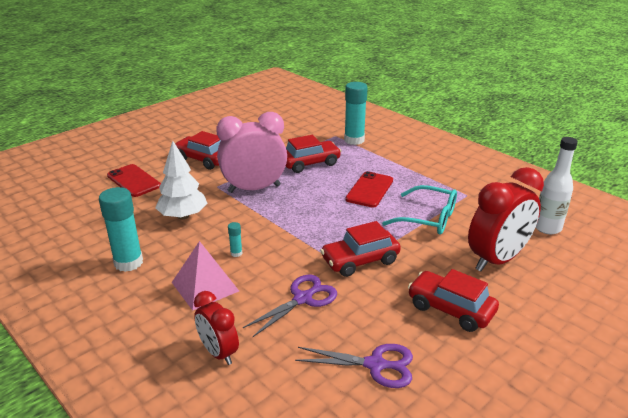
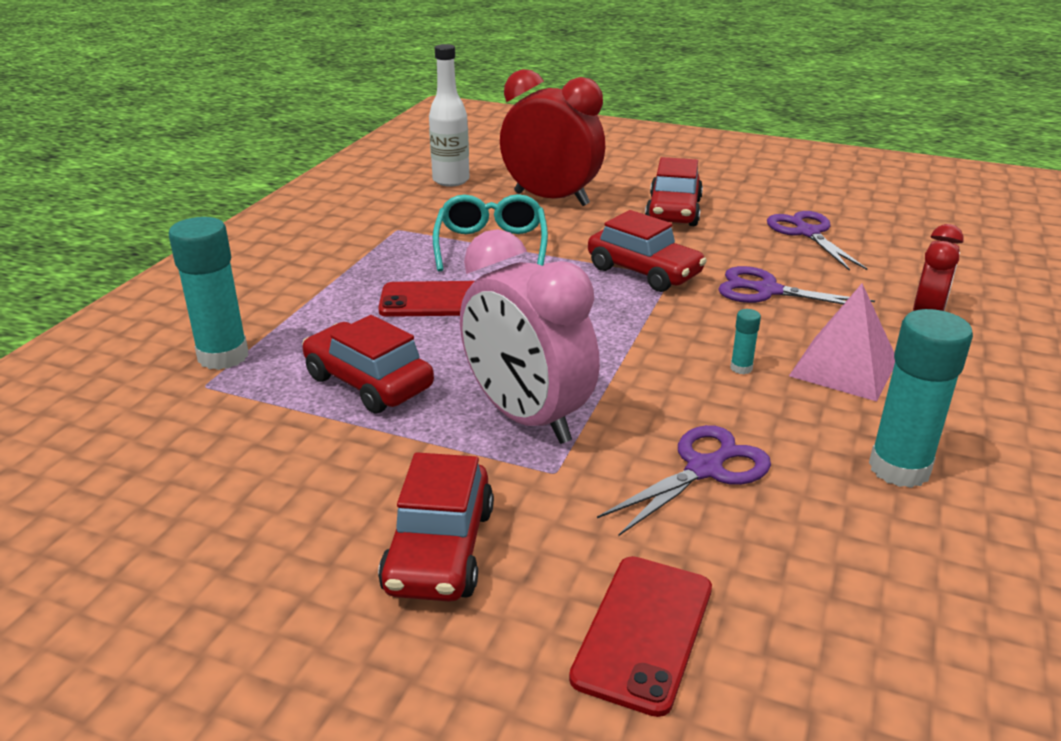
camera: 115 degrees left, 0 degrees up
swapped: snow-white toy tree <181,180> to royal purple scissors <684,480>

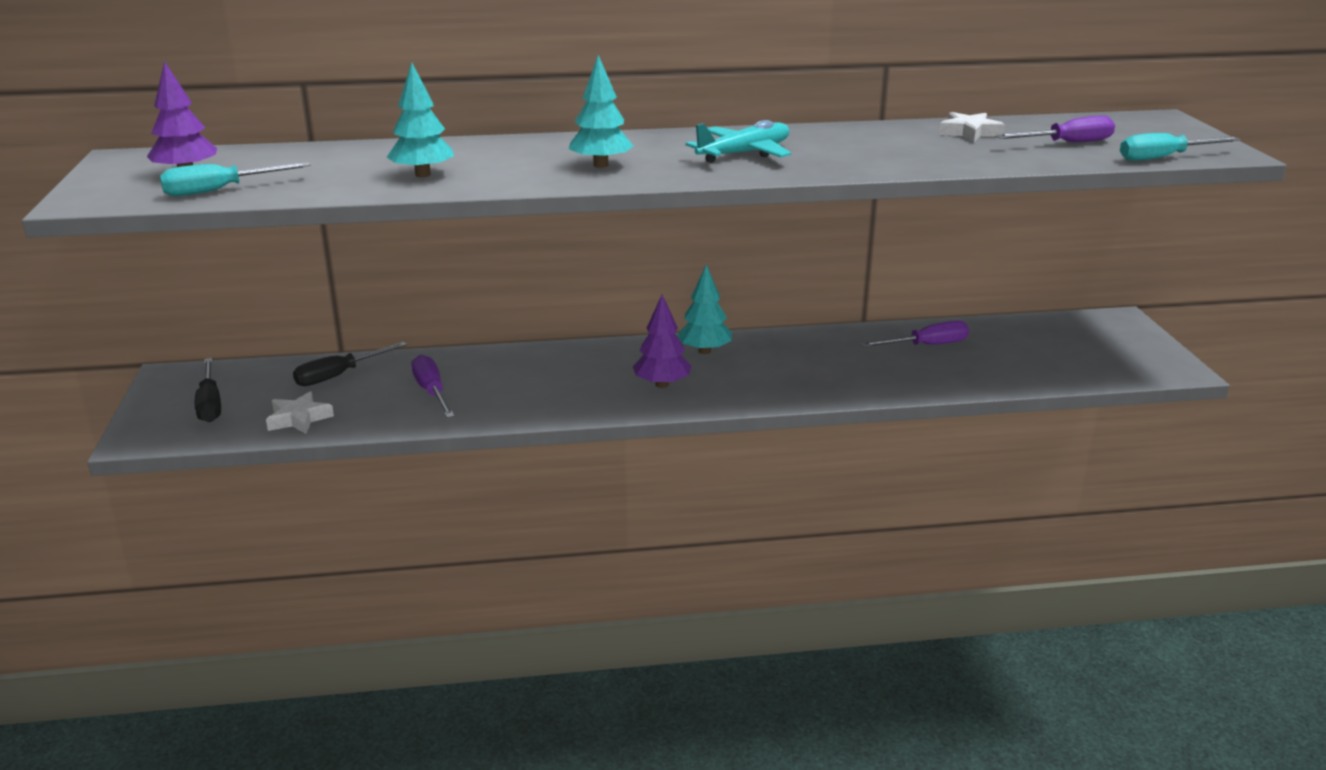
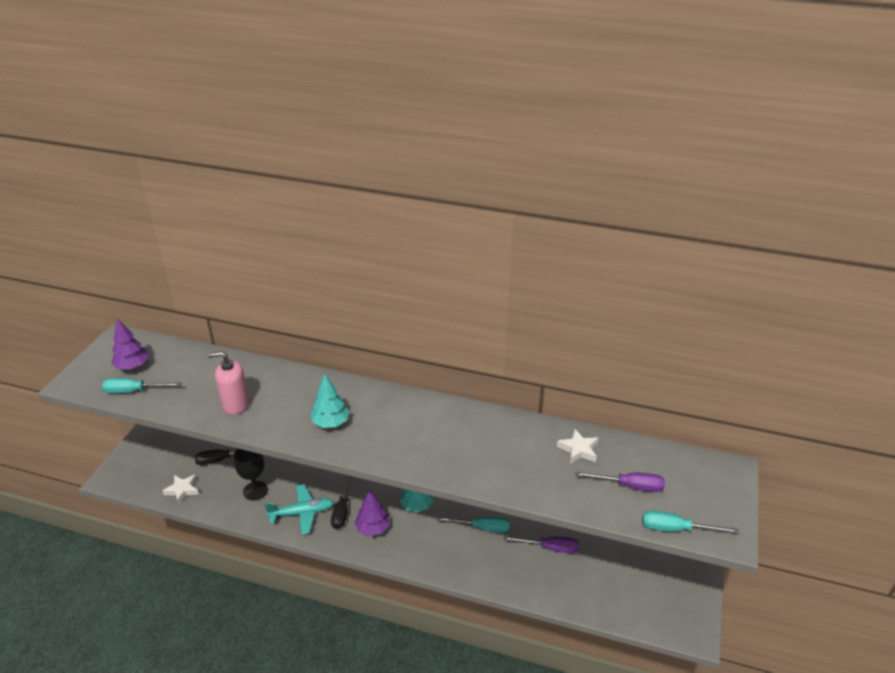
camera: 25 degrees right, 10 degrees up
new: teal flat screwdriver <473,524>
shifted: jet-black flat screwdriver <208,390> to <341,502>; teal plane <738,141> to <299,509>
swapped: teal toy tree <420,119> to rose-pink soap dispenser <228,383>; royal purple flat screwdriver <433,386> to jet-black goblet <251,474>

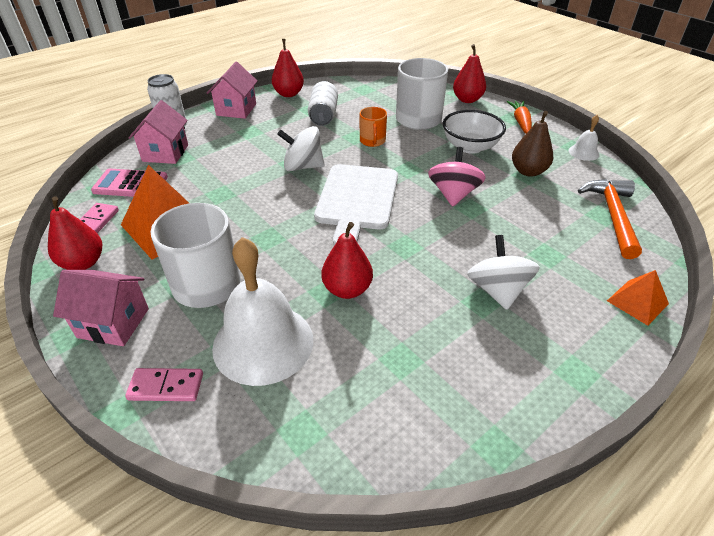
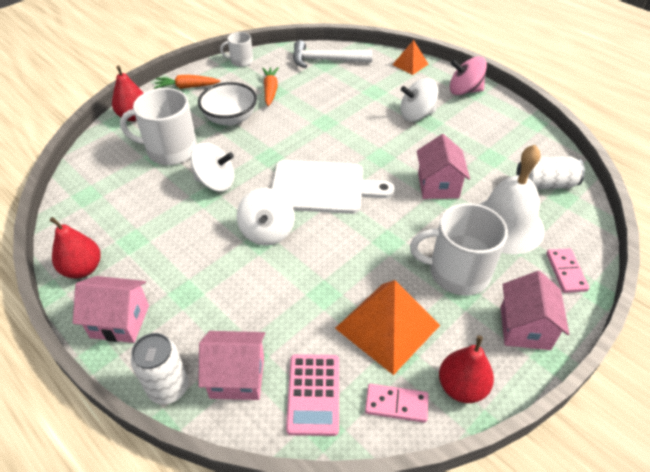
camera: 95 degrees left, 5 degrees up
shifted: snow-white soda can <323,103> to <550,172>; rose-pink spinning top <457,177> to <468,75>
swapped: crimson pear <347,260> to rose-pink toy house <443,166>; bright orange coffee mug <373,127> to snow-white spinning top <212,167>; russet pear <532,144> to bright orange root vegetable <270,86>; snow-white hand bell <584,138> to snow-white coffee mug <236,49>
repainted: bright orange hammer <610,219> to snow-white hammer <332,54>

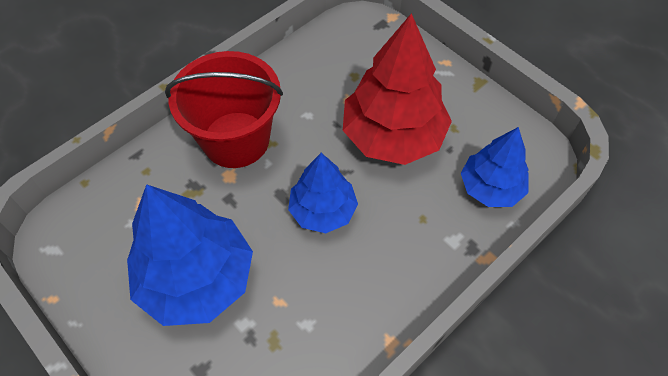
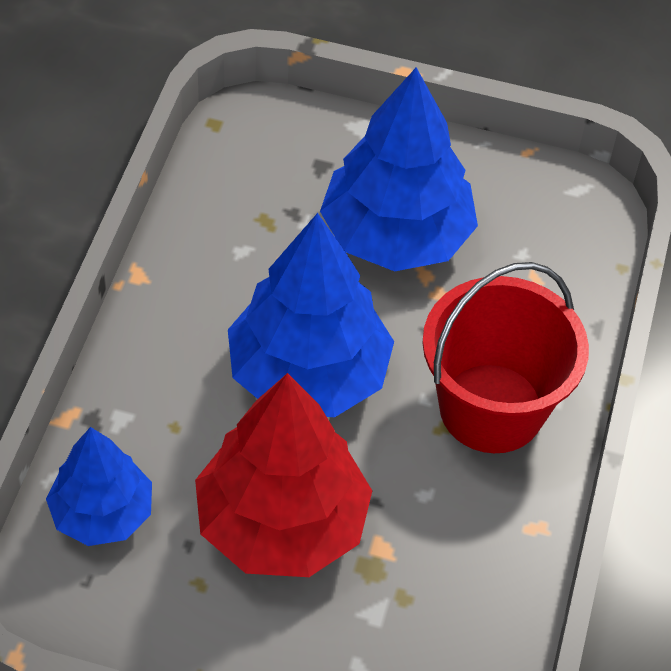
camera: 145 degrees right, 5 degrees down
scaled: cobalt toy tree <323,193> = <311,315> x1.66

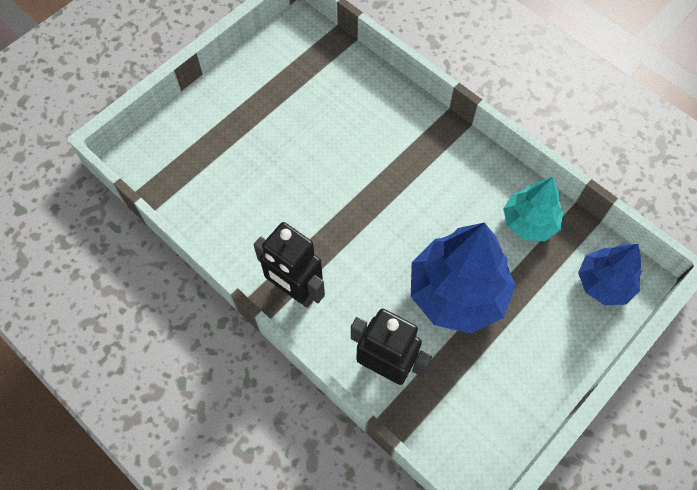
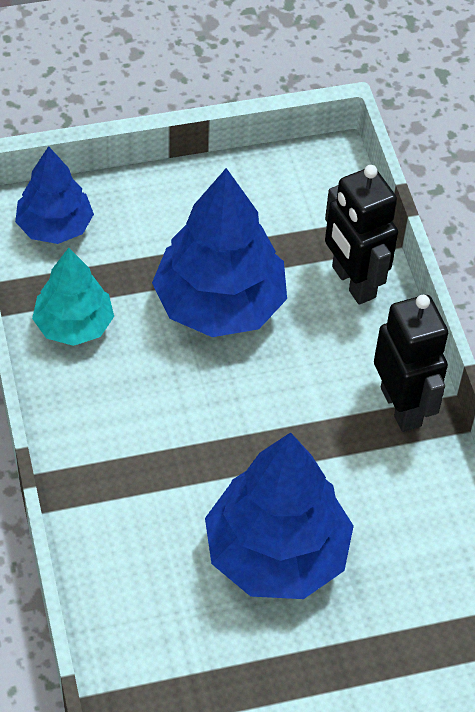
camera: 150 degrees left, 10 degrees down
new: cobalt toy tree <279,515>

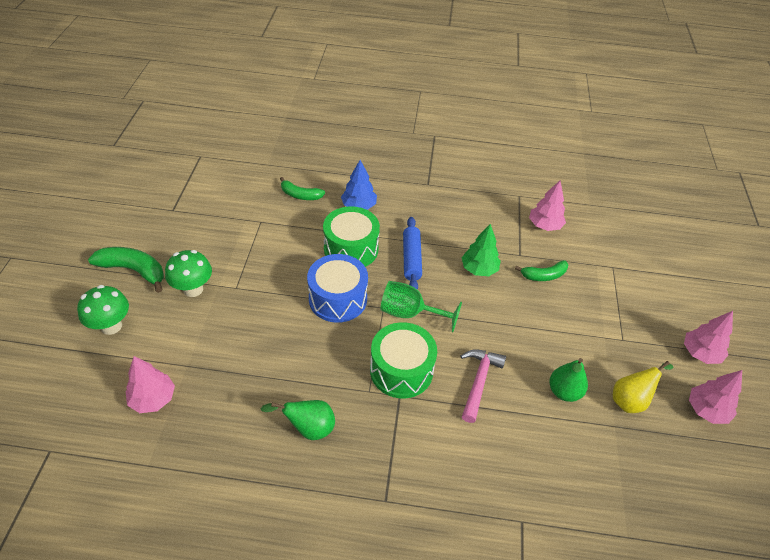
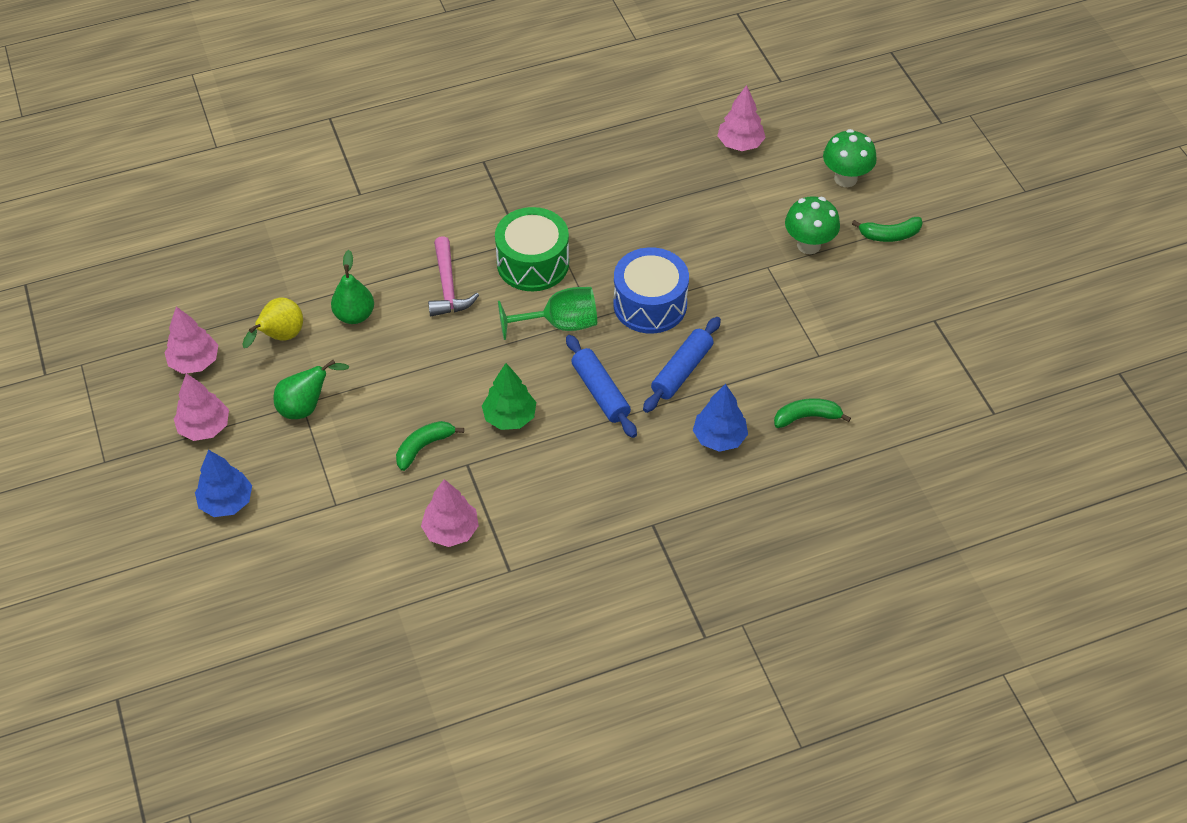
camera: 155 degrees right, 5 degrees up
new: cobalt toy tree <223,483>
shifted: leaf-green pear <298,420> to <312,389>
swapped: leaf-green snare drum <351,236> to cobalt rolling pin <682,365>
scaled: leaf-green toy banana <126,270> = <887,229> x0.65

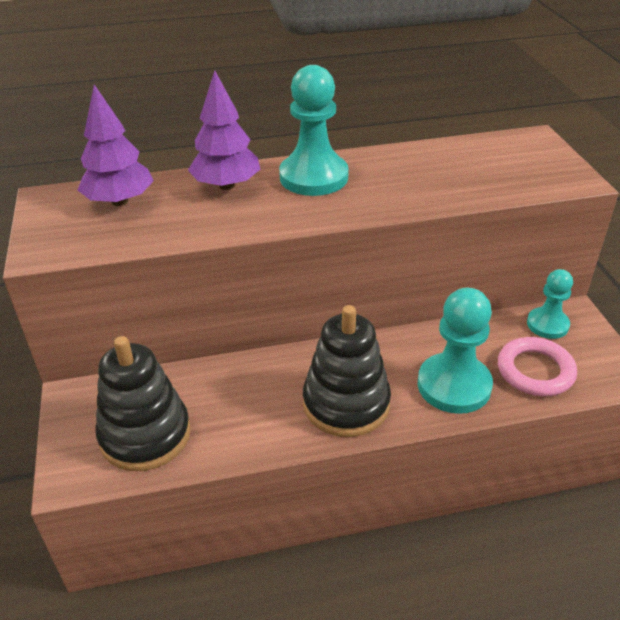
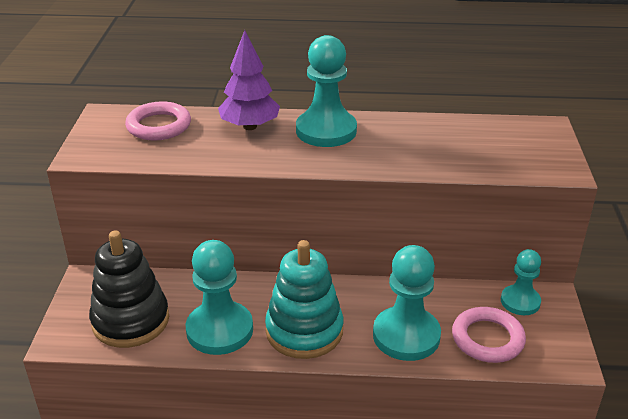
camera: 15 degrees right, 5 degrees down
new: teal game pawn <219,297>
swapped: royal purple toy tree <116,145> to rose-pink ring <158,120>
repainted: jet-black stacking rings <347,371> to teal stacking rings <304,299>

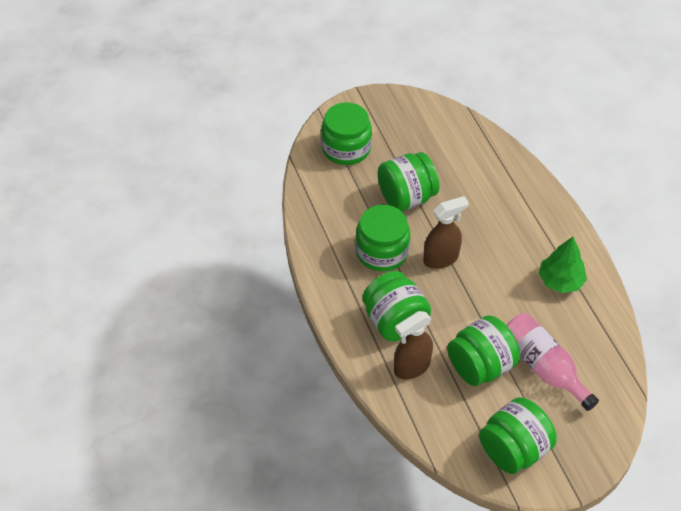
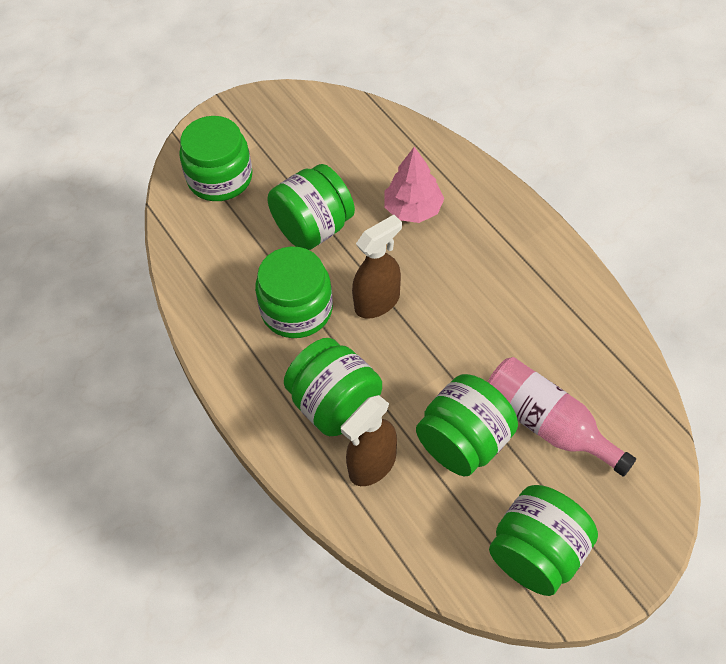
camera: 10 degrees left, 5 degrees up
gone: leaf-green toy tree <562,265>
new: rose-pink toy tree <414,185>

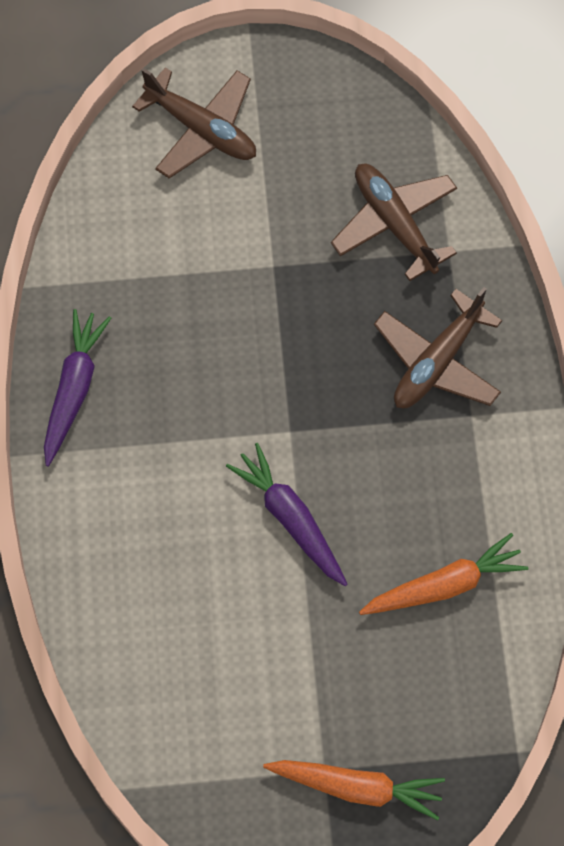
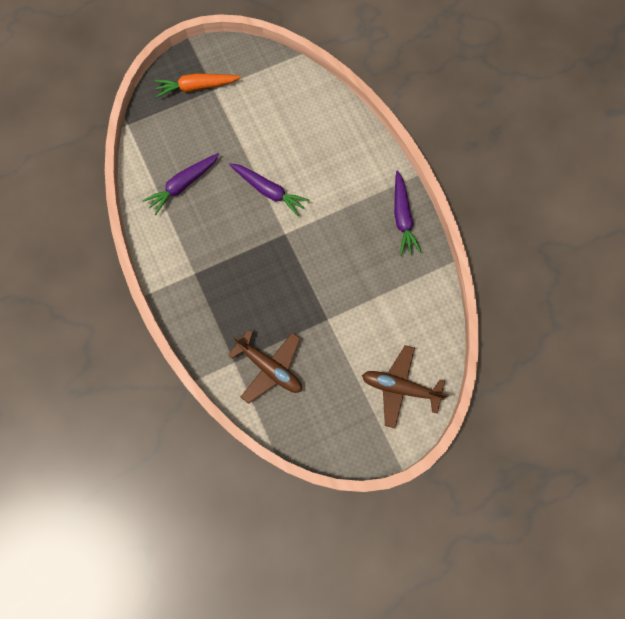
camera: 160 degrees right, 5 degrees up
gone: russet plane <438,347>
repainted: bright orange root vegetable <443,574> to royal purple root vegetable <180,184>

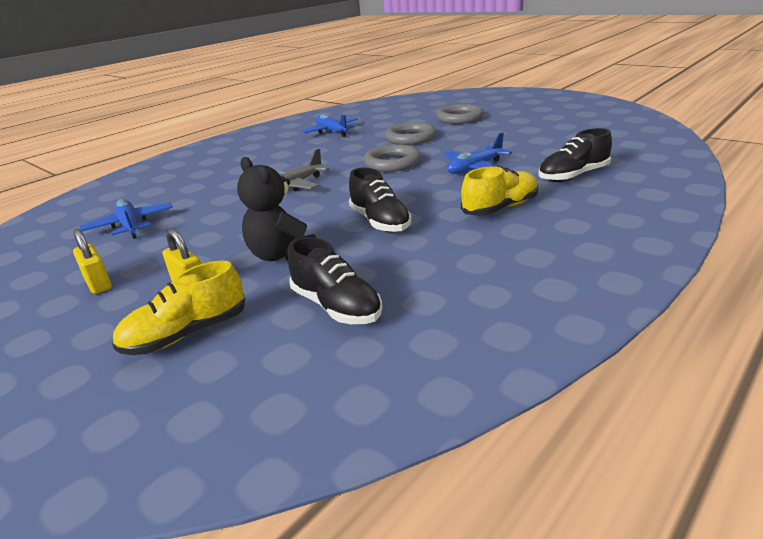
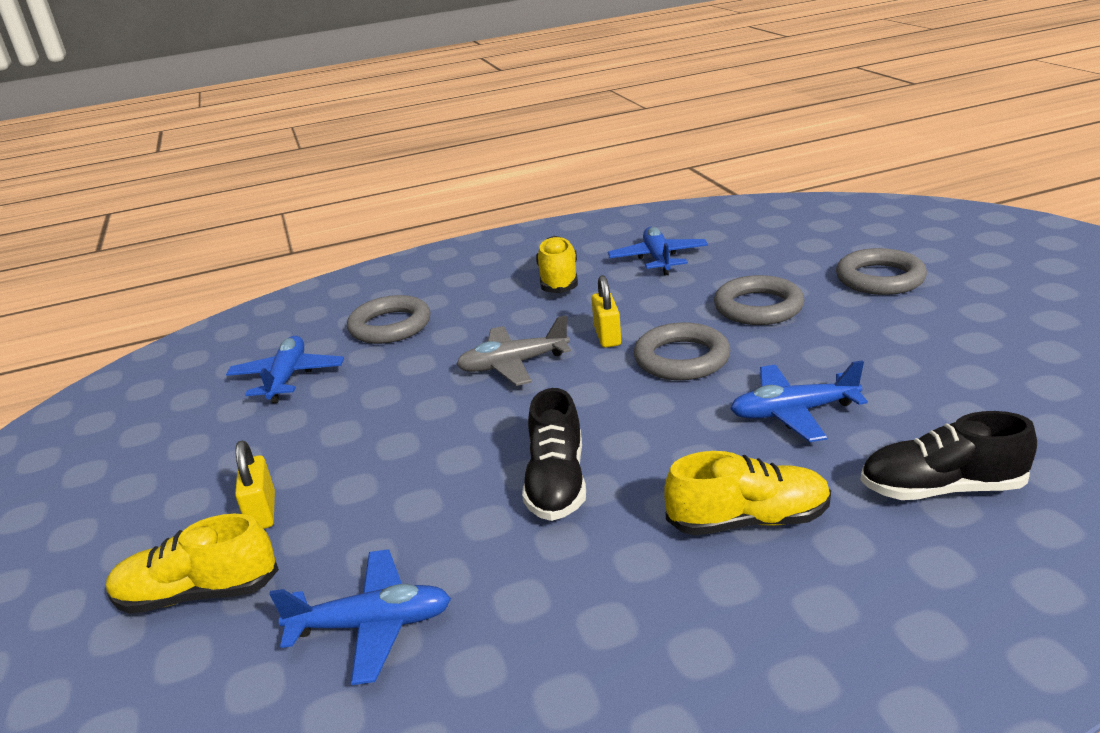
camera: 30 degrees right, 0 degrees up
gone: jet-black teddy <276,209>
new: grey ring <388,319>; golden shoe <557,264>
shifted: golden small lock <92,261> to <606,311>
swapped: jet-black shoe <335,280> to cobalt plane <360,617>

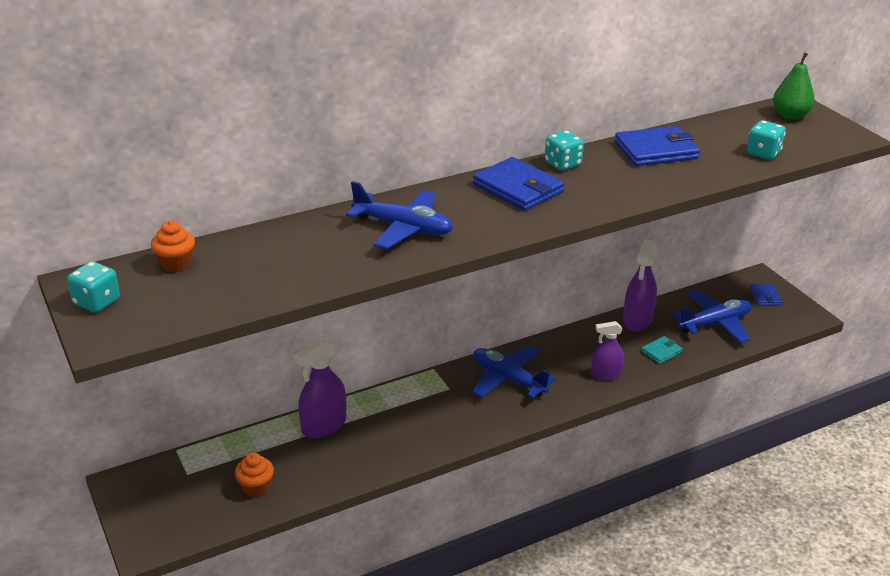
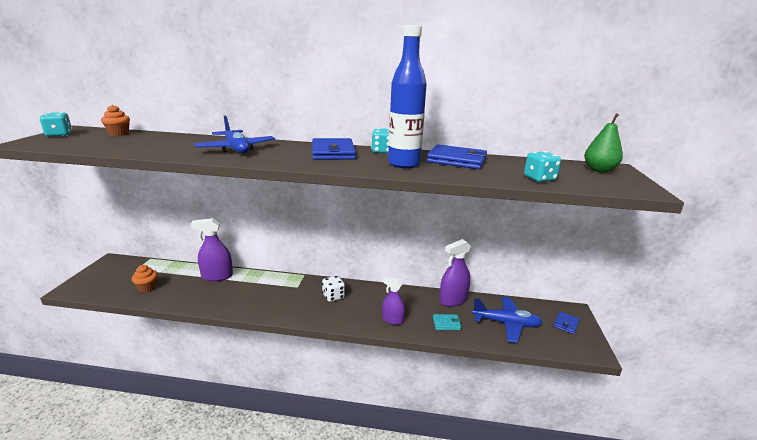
camera: 35 degrees right, 10 degrees down
new: cobalt bottle <407,96>
swapped: cobalt plane <514,371> to snow-white die <333,289>

